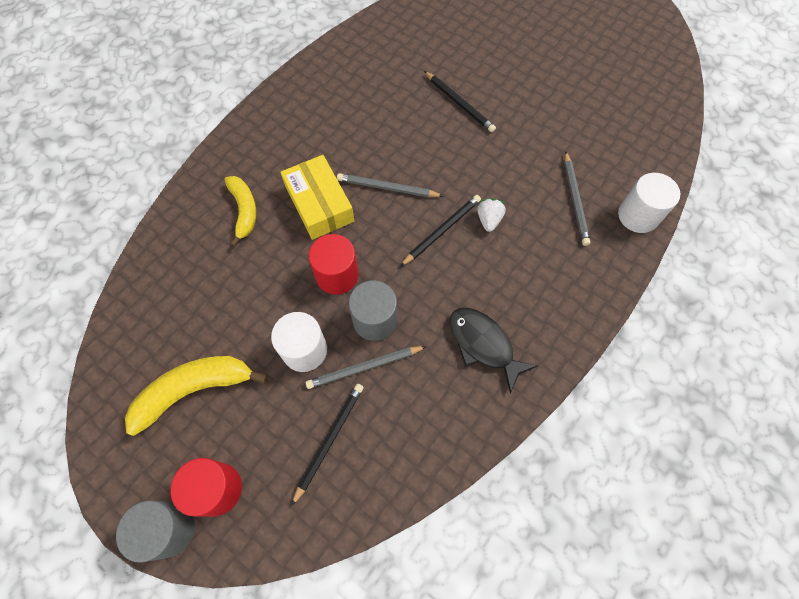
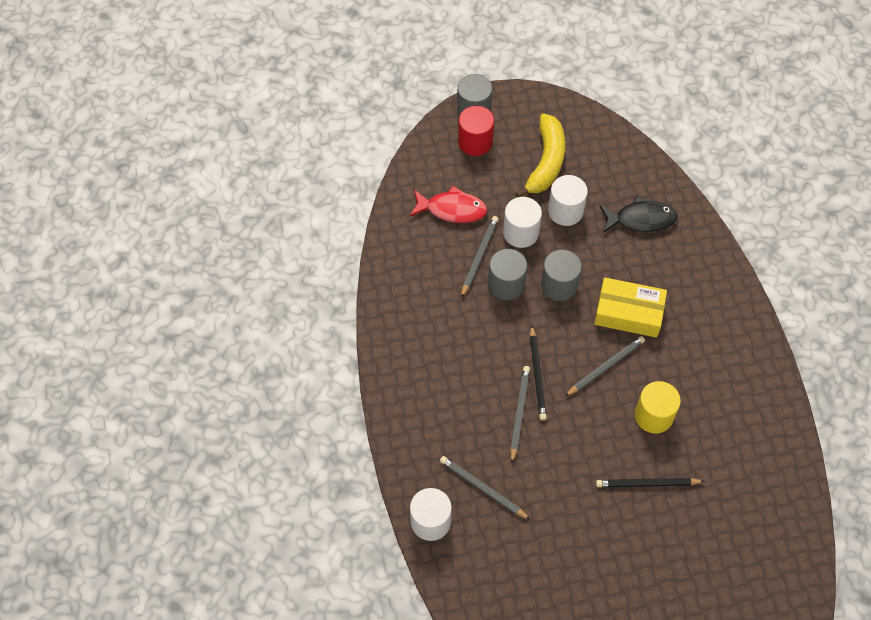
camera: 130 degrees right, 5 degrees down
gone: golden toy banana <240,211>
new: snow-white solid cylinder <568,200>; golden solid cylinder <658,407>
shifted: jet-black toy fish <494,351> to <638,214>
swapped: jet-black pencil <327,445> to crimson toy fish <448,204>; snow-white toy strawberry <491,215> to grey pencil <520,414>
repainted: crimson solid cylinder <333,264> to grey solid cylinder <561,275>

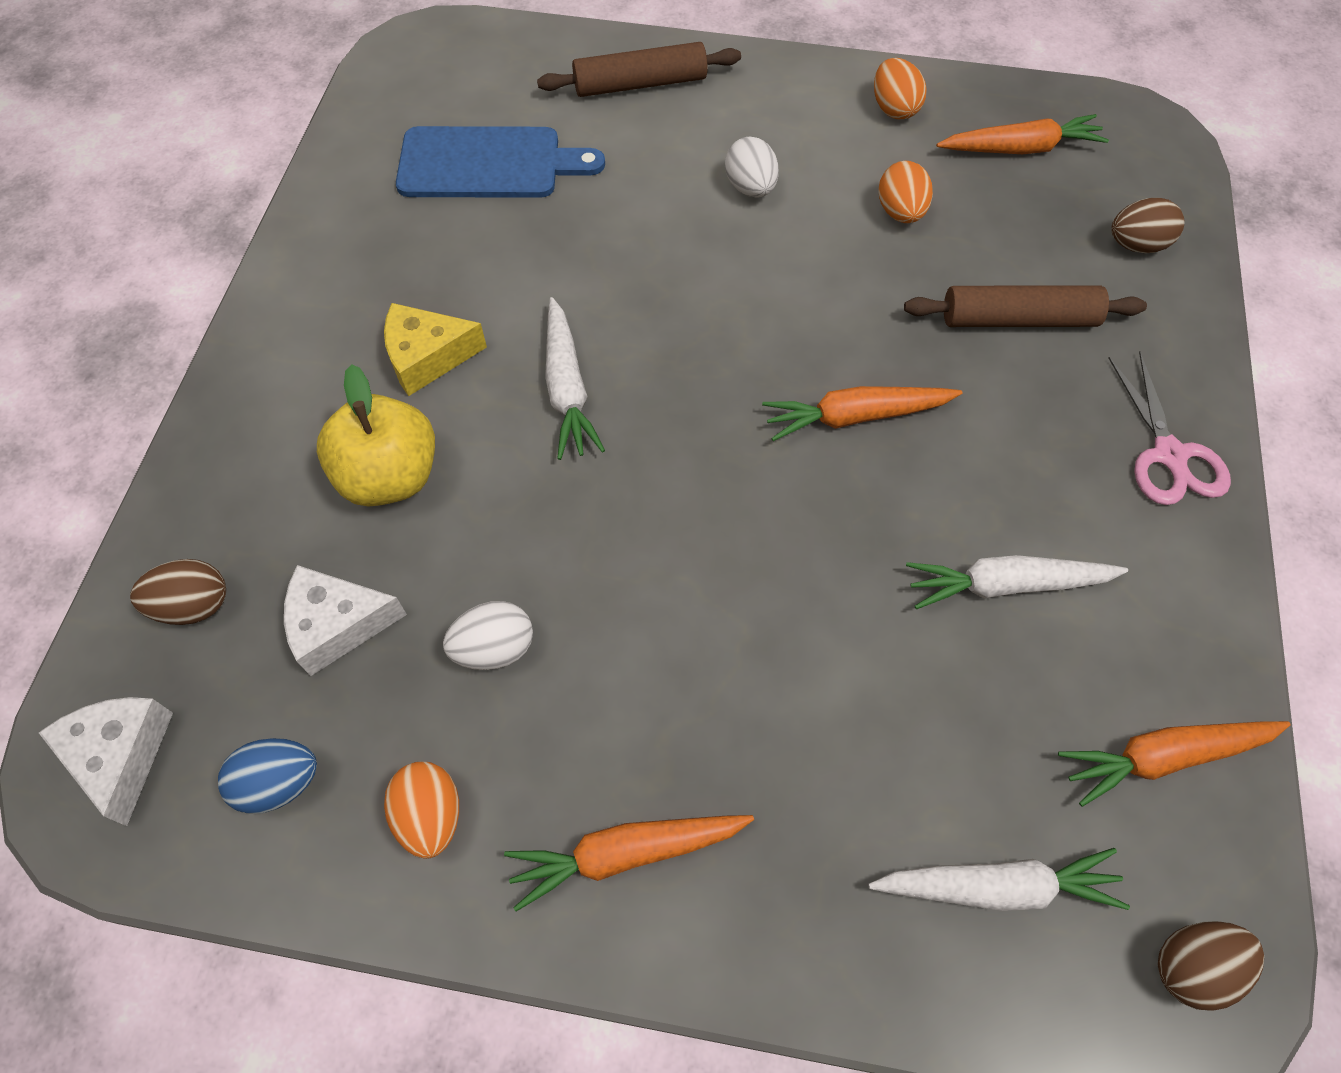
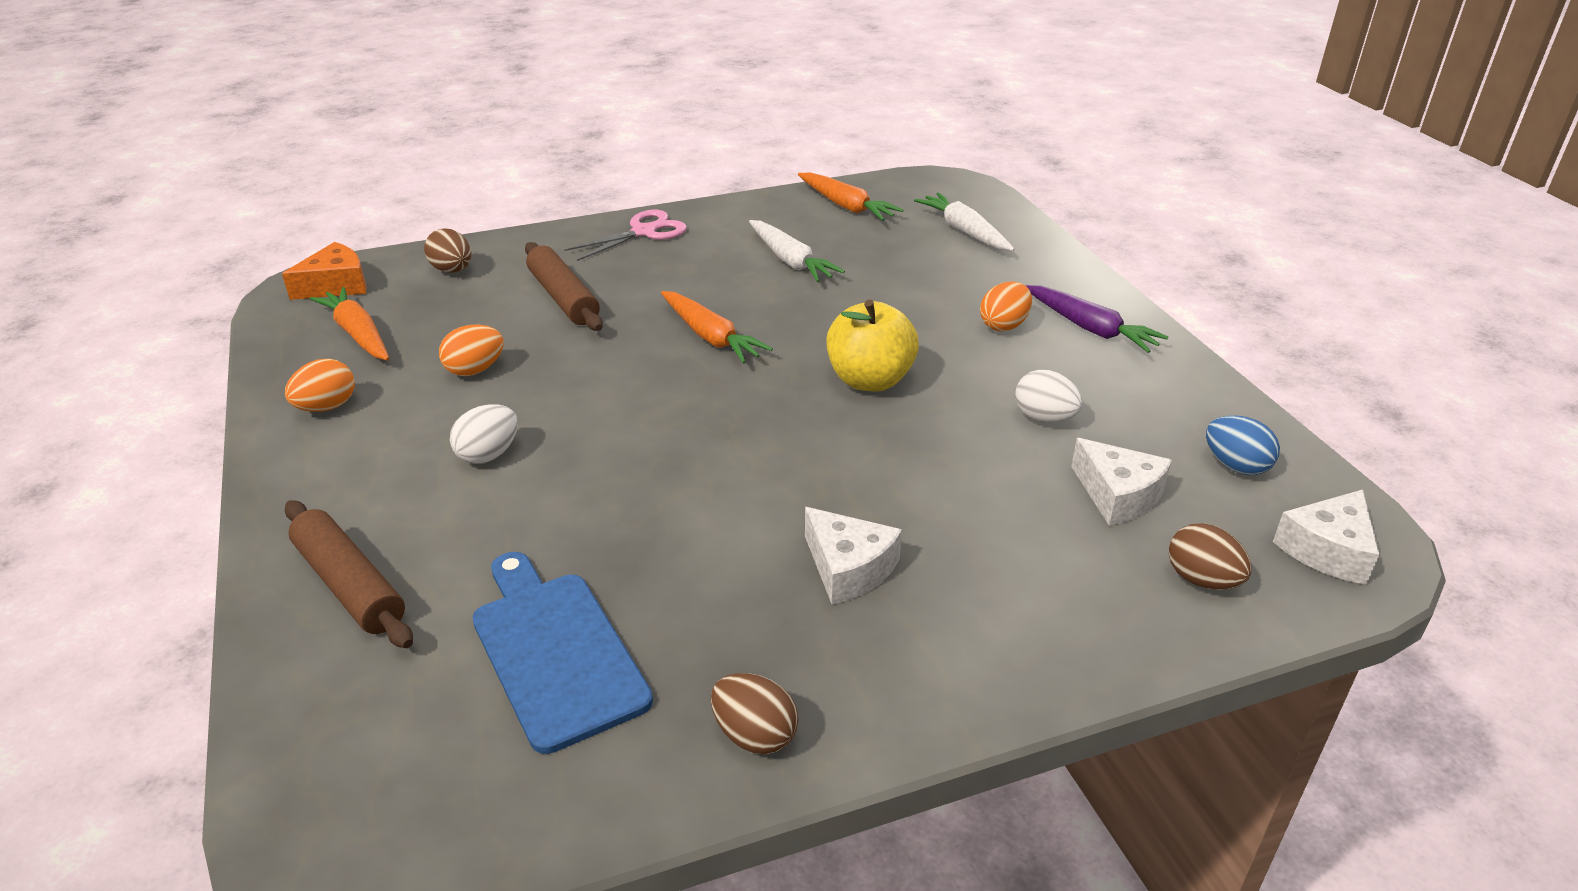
camera: 120 degrees left, 25 degrees down
gone: snow-white root vegetable <575,378>
new: bright orange piece of cheese <324,271>
shifted: golden apple fruit <376,435> to <872,345>; bright orange egg <421,810> to <1006,306>; russet egg <1211,966> to <755,713>
repainted: golden piece of cheese <435,349> to snow-white piece of cheese <853,556>; bright orange root vegetable <629,863> to royal purple root vegetable <1096,319>

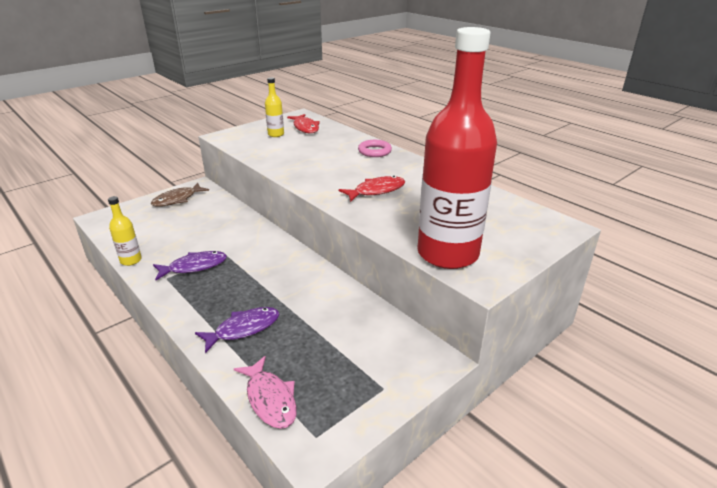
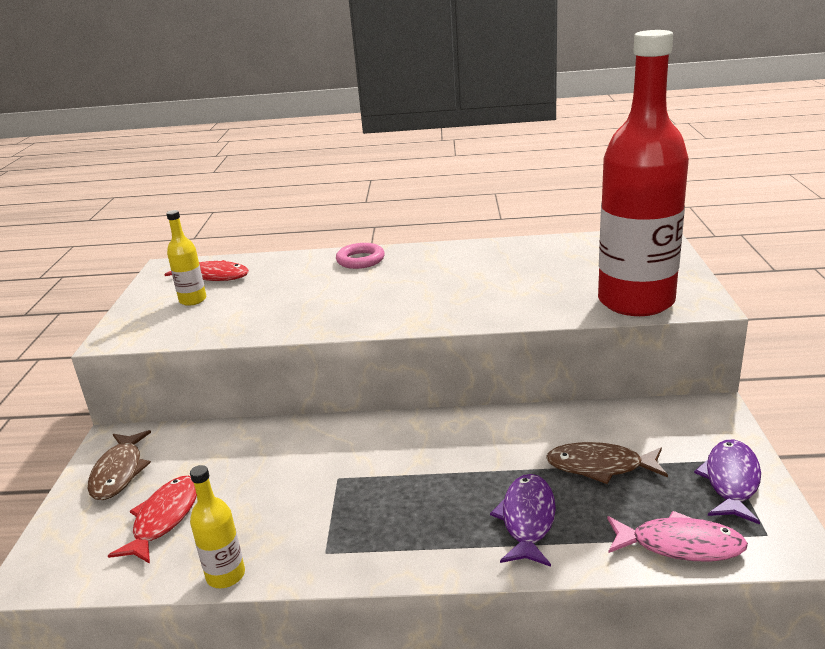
camera: 45 degrees left, 5 degrees down
new: russet toy fish <607,463>
shifted: royal purple toy fish <190,265> to <727,482>; crimson toy fish <372,189> to <152,520>

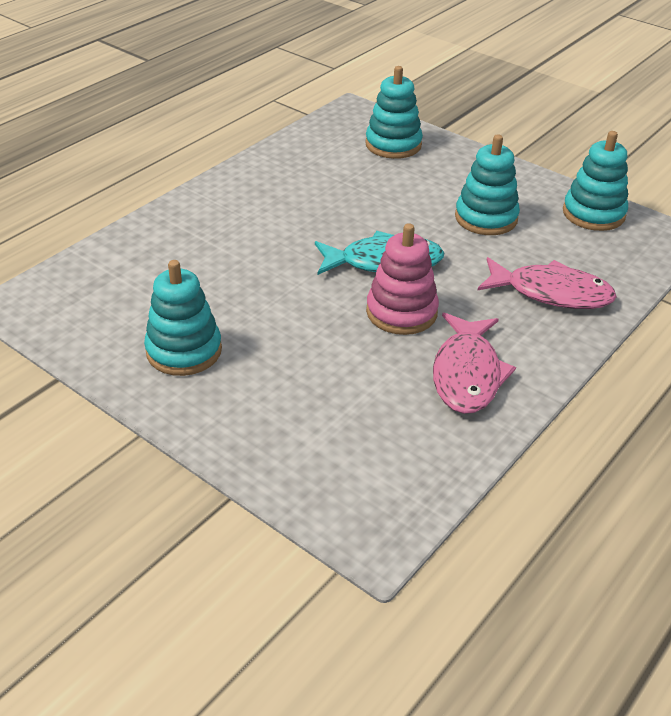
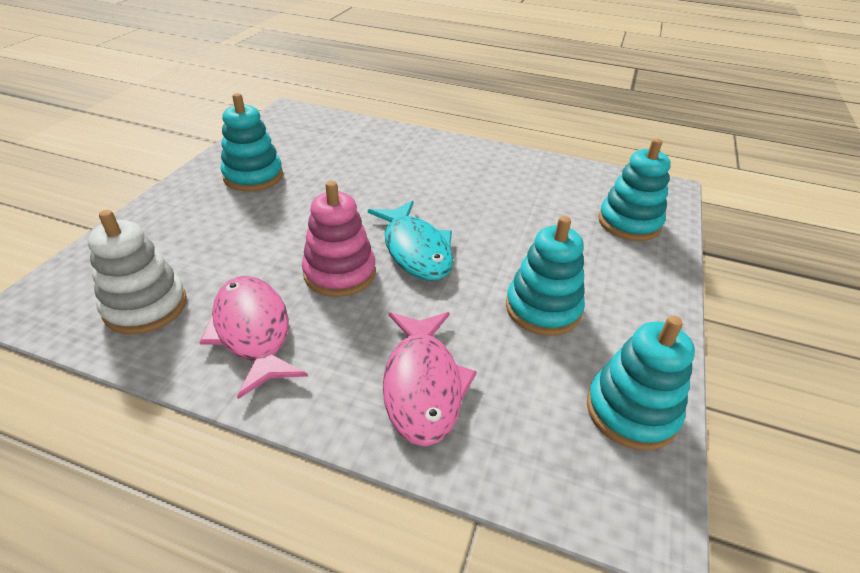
camera: 70 degrees right, 0 degrees up
new: snow-white stacking rings <137,272>
rotated: rose-pink toy fish <474,363> = <253,337> 75 degrees clockwise

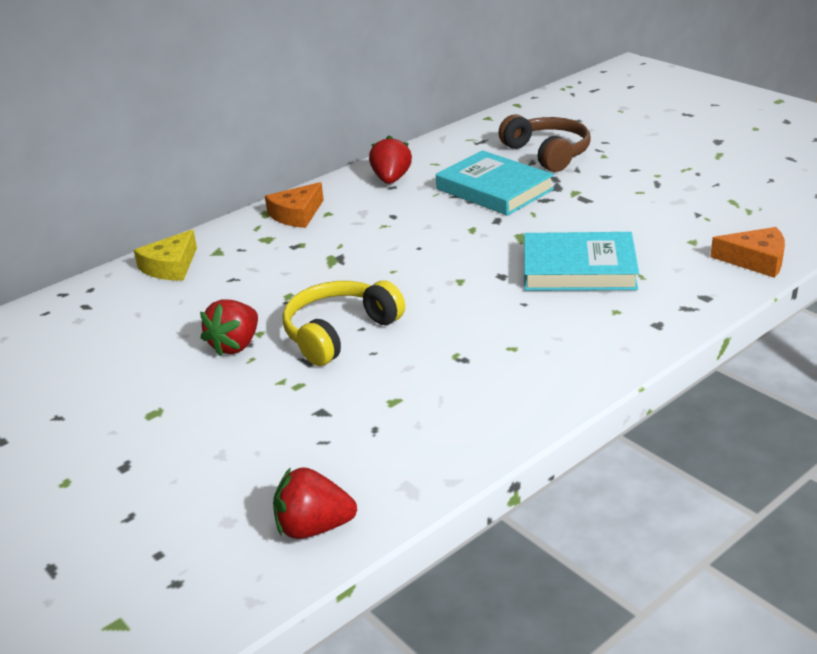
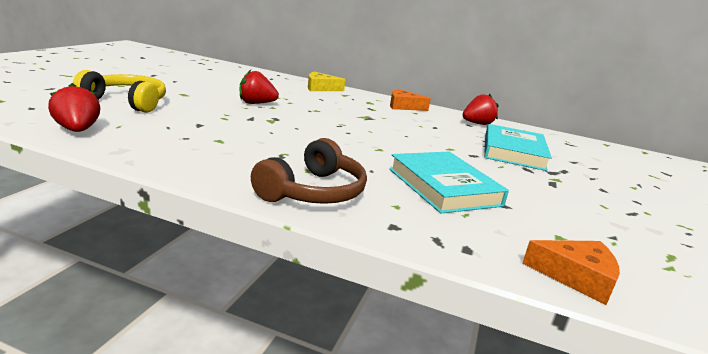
camera: 55 degrees right, 10 degrees down
shifted: golden headphones <344,323> to <119,91>; russet headphones <544,143> to <309,171>
rotated: bright orange piece of cheese <747,252> = <571,272> 60 degrees counterclockwise

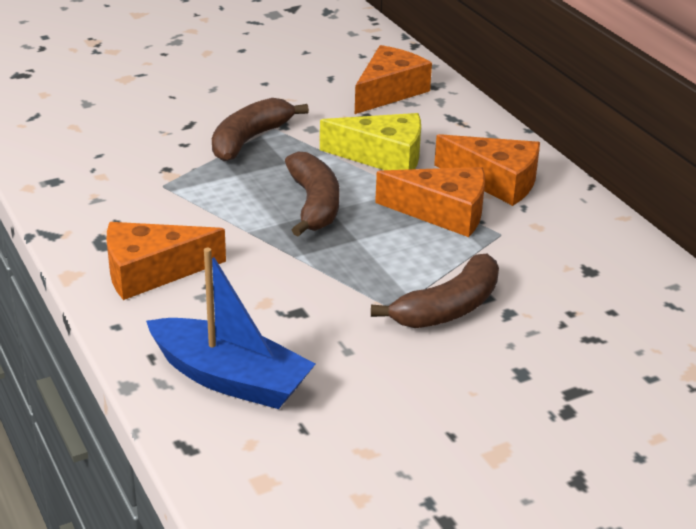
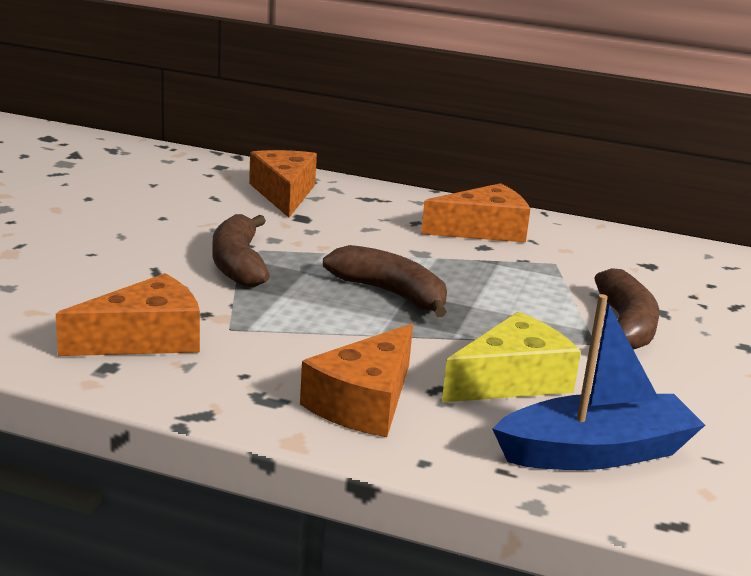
camera: 45 degrees left, 10 degrees down
shifted: golden piece of cheese <370,141> to <511,357>; bright orange piece of cheese <430,202> to <128,314>

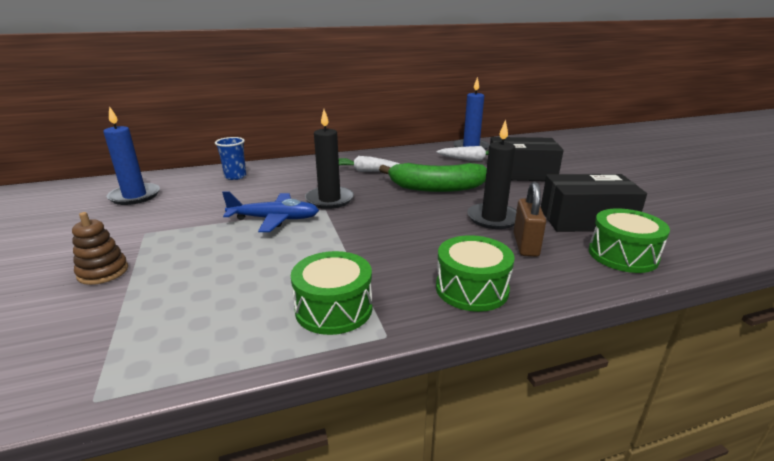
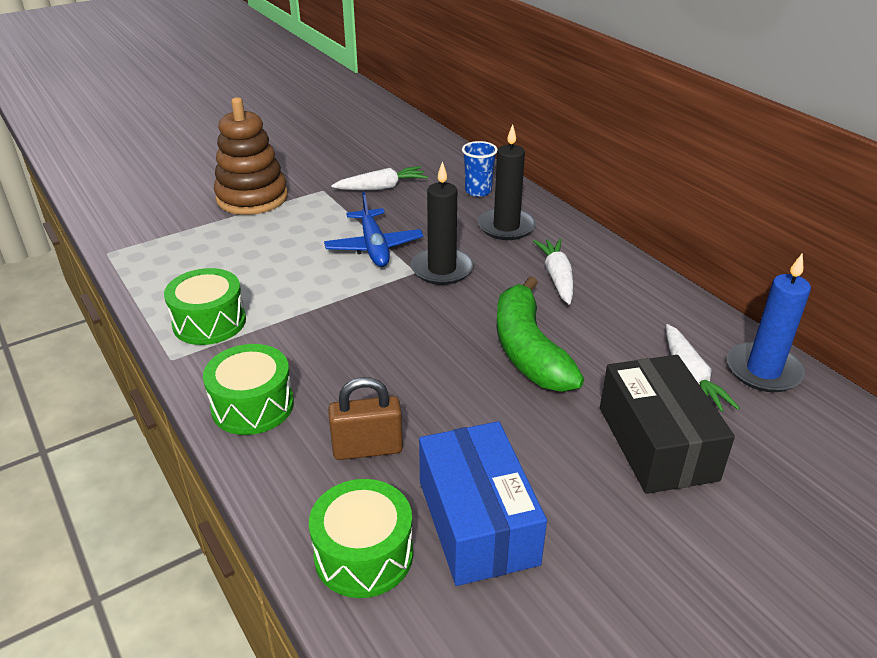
camera: 75 degrees right, 10 degrees up
gone: cobalt candle <131,155>
new: snow-white root vegetable <379,178>
shifted: jet-black candle <492,174> to <507,182>
repainted: jet-black package <594,203> to cobalt package <483,503>
scaled: russet stacking rings <100,248> = <251,156> x1.86

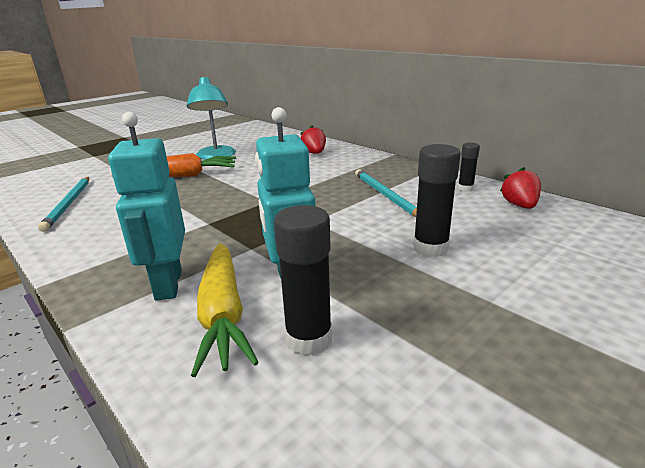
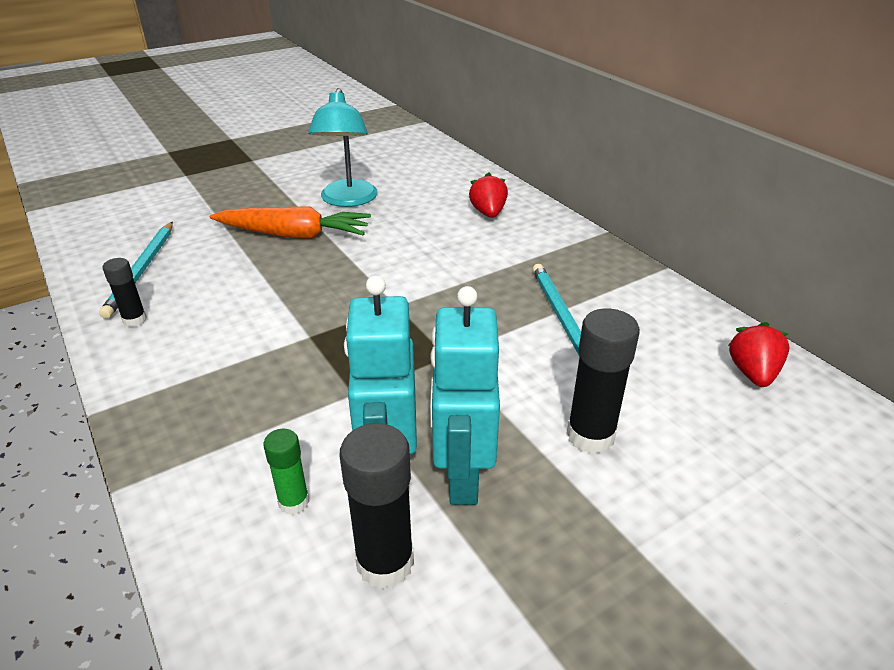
camera: 10 degrees right, 10 degrees up
shifted: teal robot figure <146,206> to <465,395>; jet-black glue stick <469,167> to <125,292>
swapped: golden root vegetable <225,310> to leaf-green glue stick <286,472>

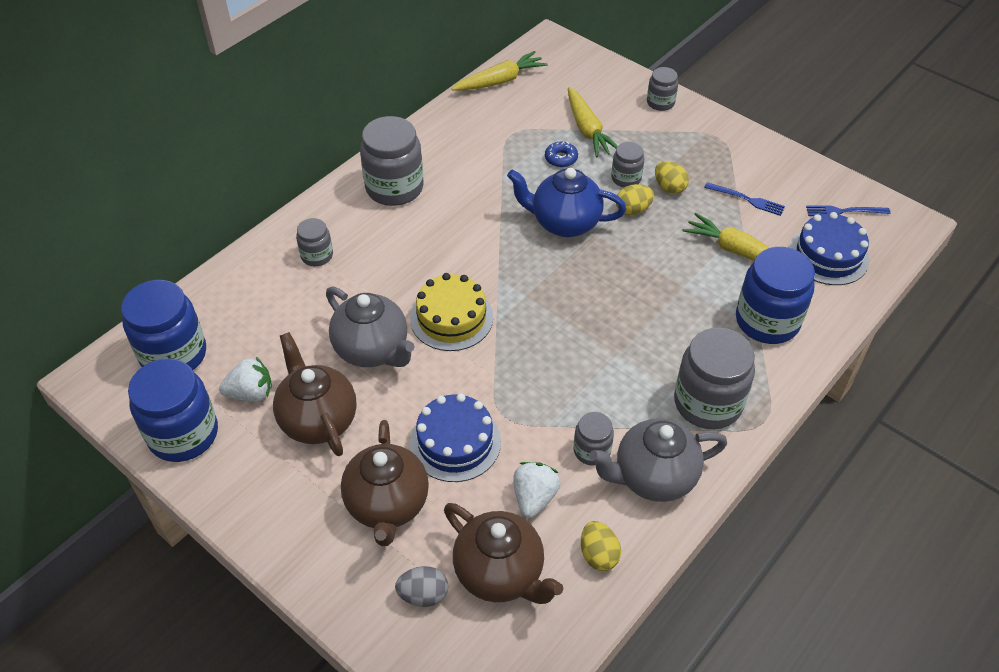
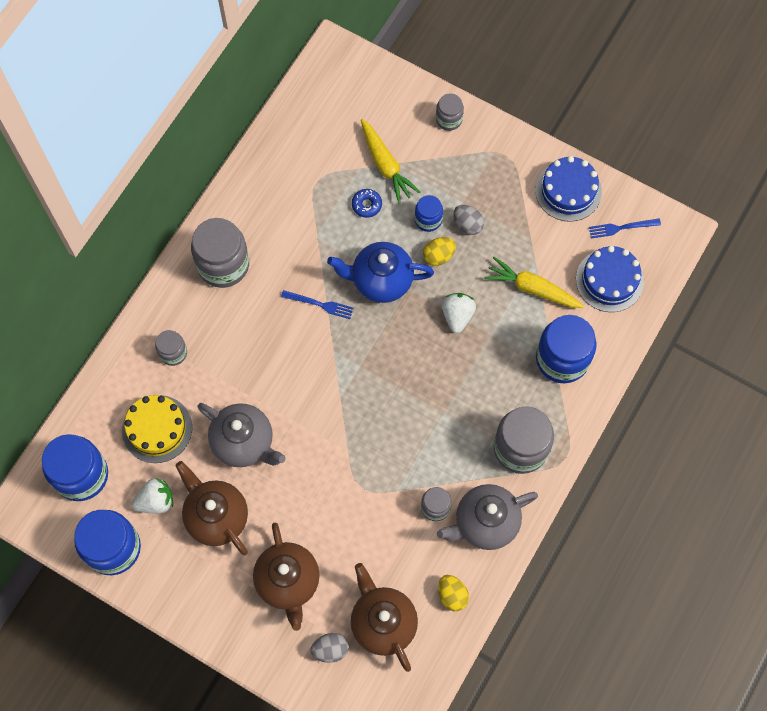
camera: 10 degrees left, 20 degrees up
gone: golden root vegetable <499,71>
shifted: golden cake <451,312> to <157,429>; cobalt cake <455,437> to <568,189>; snow-white toy strawberry <536,490> to <459,313>; cobalt fork <744,199> to <317,304>
repainted: grey preserve jar <627,164> to cobalt preserve jar <429,213>; golden egg <672,177> to grey egg <468,220>
rotated: russet teapot <503,553> = <384,617> 150 degrees counterclockwise

